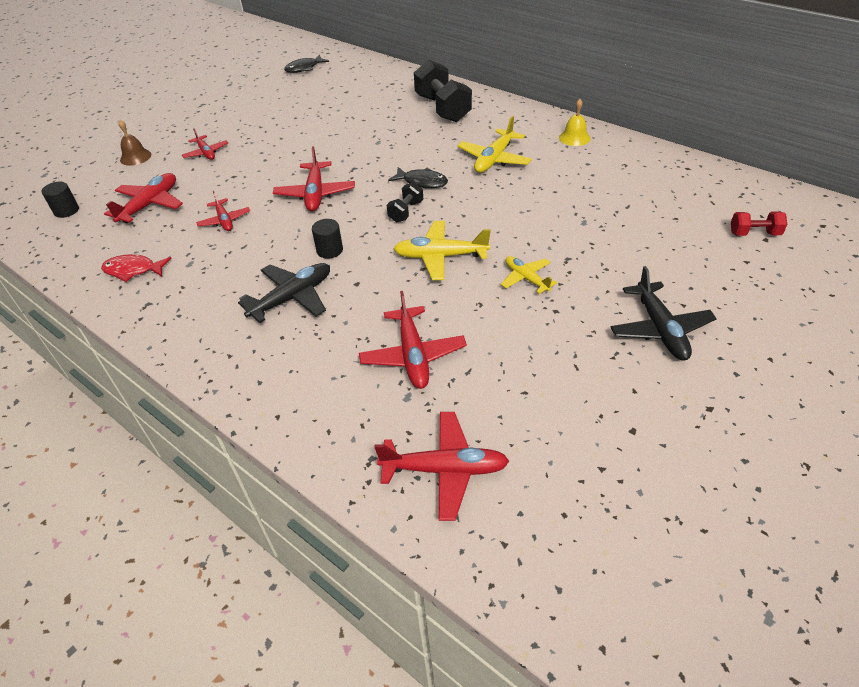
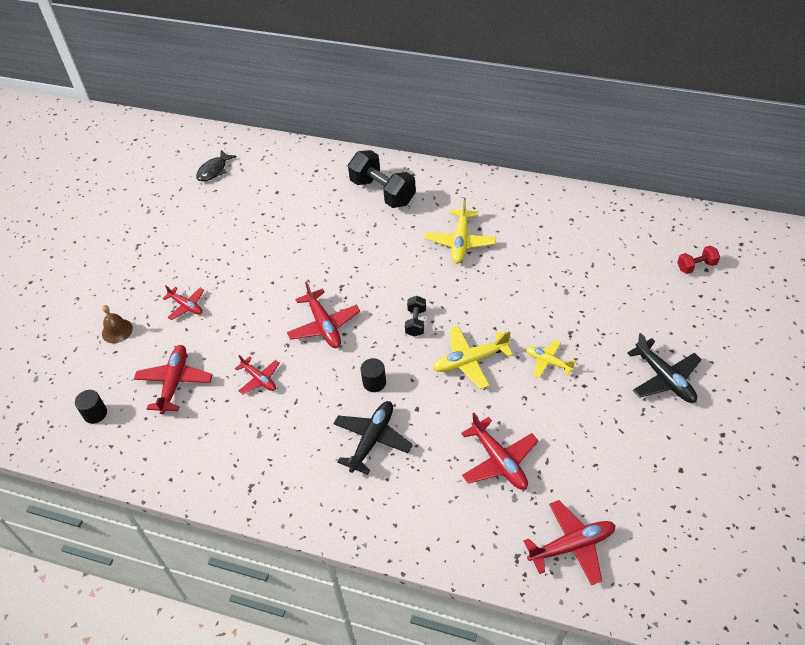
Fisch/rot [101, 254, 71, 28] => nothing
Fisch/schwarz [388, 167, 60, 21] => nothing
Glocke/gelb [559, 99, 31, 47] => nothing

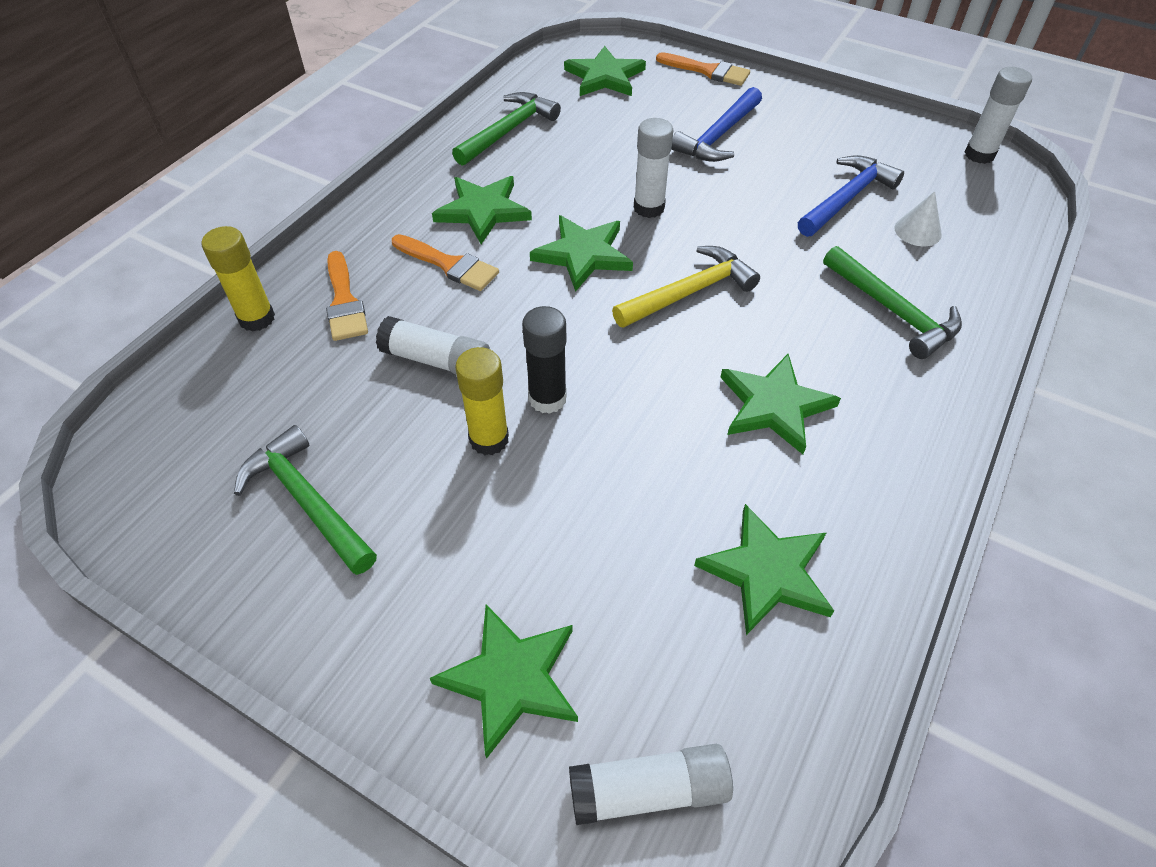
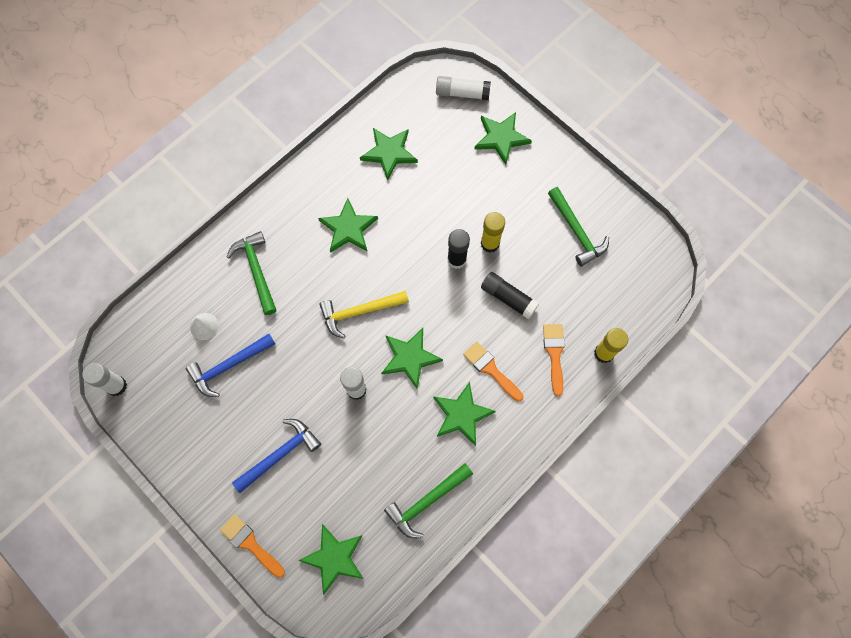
Klebestift/weiß [376, 316, 114, 59] => Klebestift/schwarz [481, 272, 58, 47]

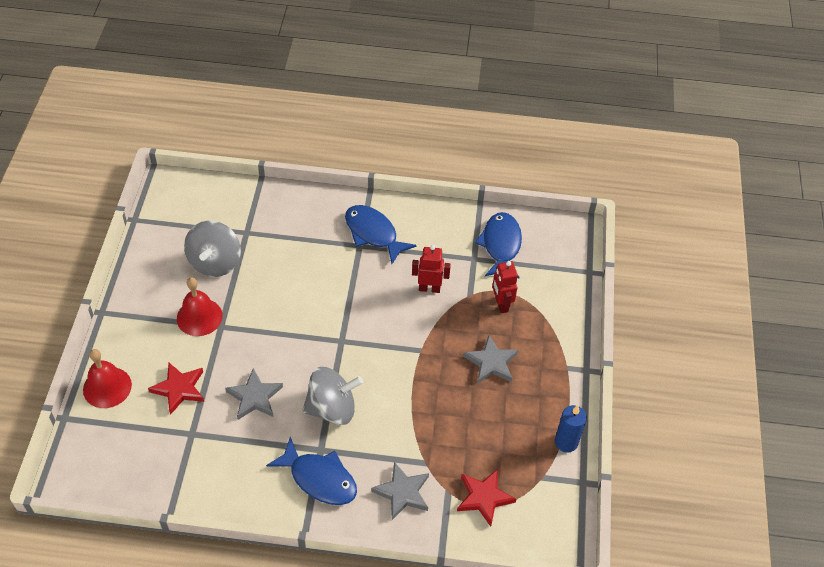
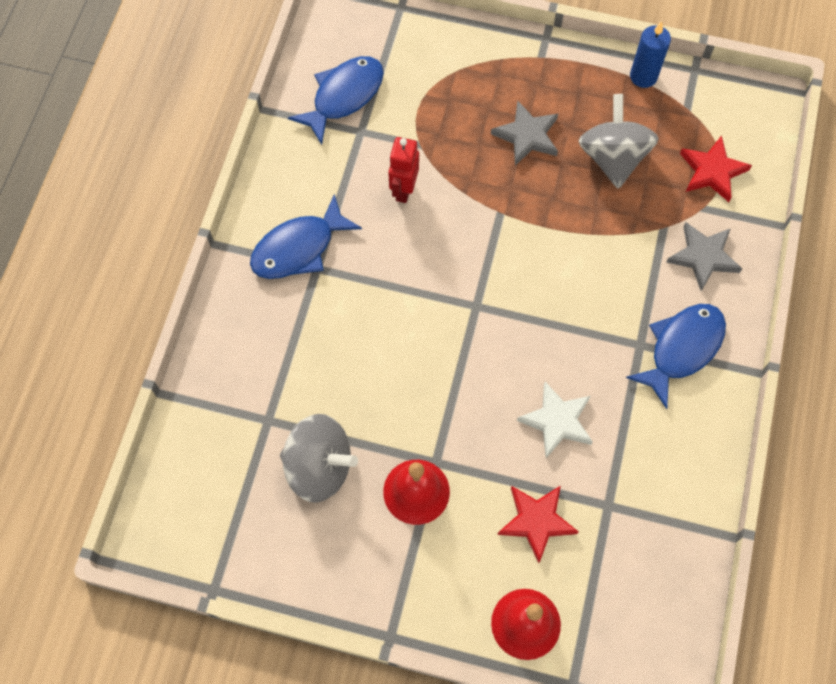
Stern/grau [225, 368, 58, 52] => Stern/weiß [517, 382, 76, 76]
Kreisel/grau [302, 367, 61, 58] => Kreisel/grau [579, 94, 80, 95], move
Fisch/blau [475, 212, 47, 66] => Fisch/blau [288, 56, 96, 89], 120 degrees clockwise
Roboter/rot [492, 261, 26, 52] => nothing

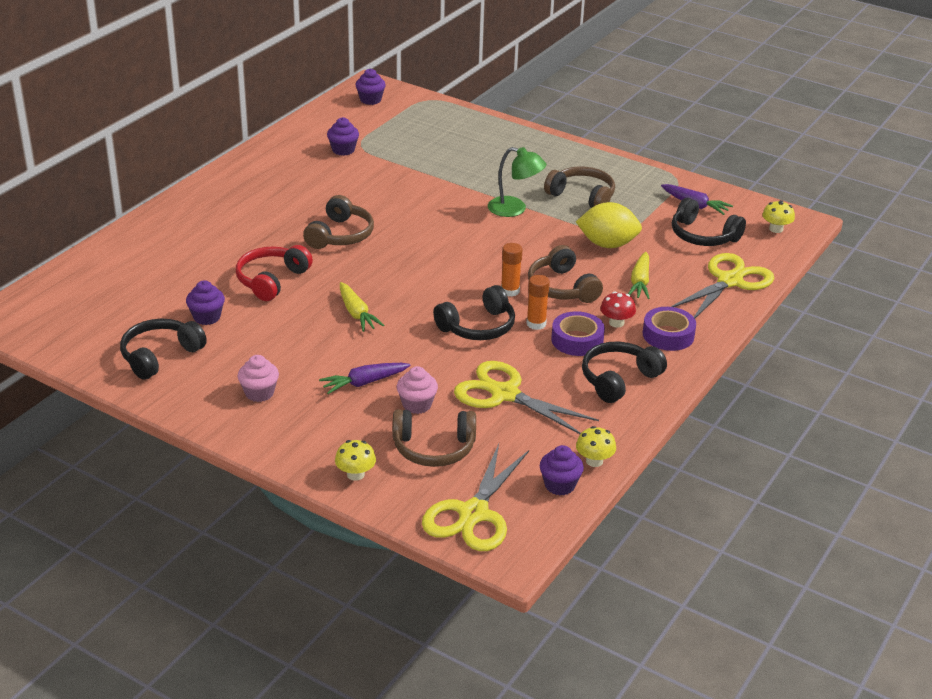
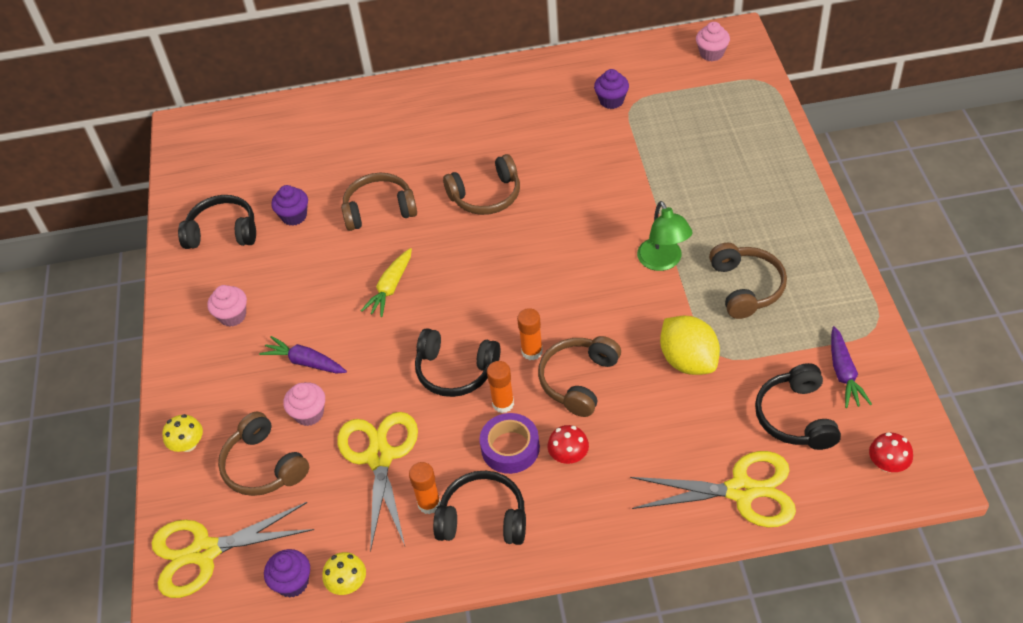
Kopfhörer/rot [236, 245, 77, 56] => Kopfhörer/braun [341, 173, 76, 58]
Muffin/lila [356, 68, 30, 37] => Muffin/rosa [696, 22, 34, 39]
Karotte/gelb [628, 252, 22, 47] => nothing
Klebeband/lila [643, 307, 53, 44] => nothing
Pilz/gelb [762, 200, 33, 33] => Pilz/rot [869, 432, 44, 40]
nothing => Klebestift/orange [409, 462, 32, 52]

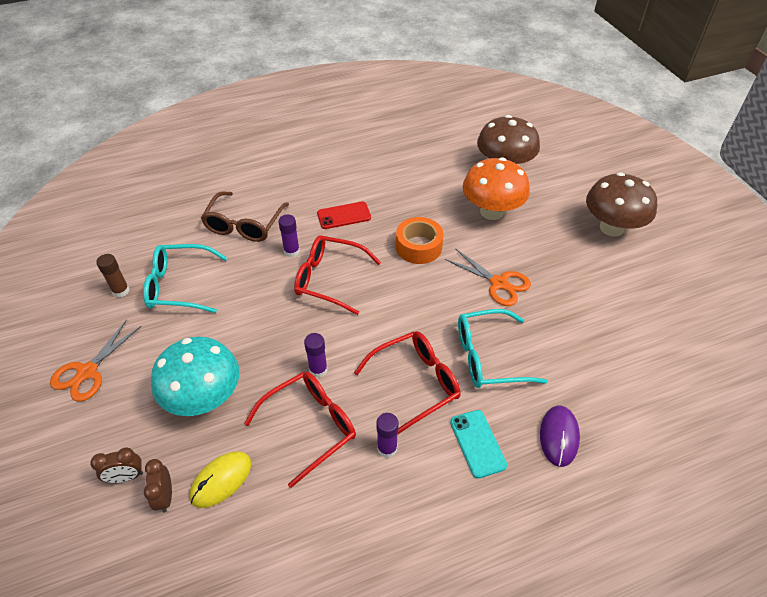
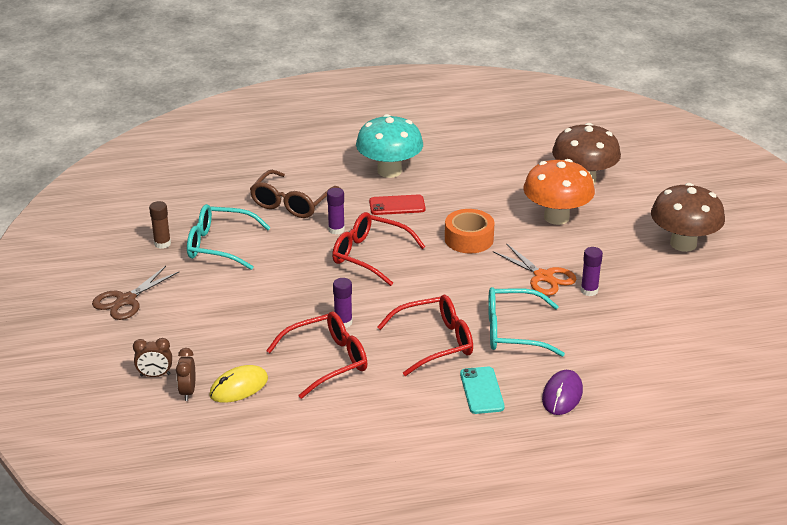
Schere/orange [50, 319, 91, 82] => Schere/braun [92, 266, 88, 54]
Pilz/türkis [151, 337, 88, 79] => Pilz/türkis [356, 114, 67, 64], move
Klebestift/lila [376, 413, 23, 45] => Klebestift/lila [581, 247, 22, 49], move

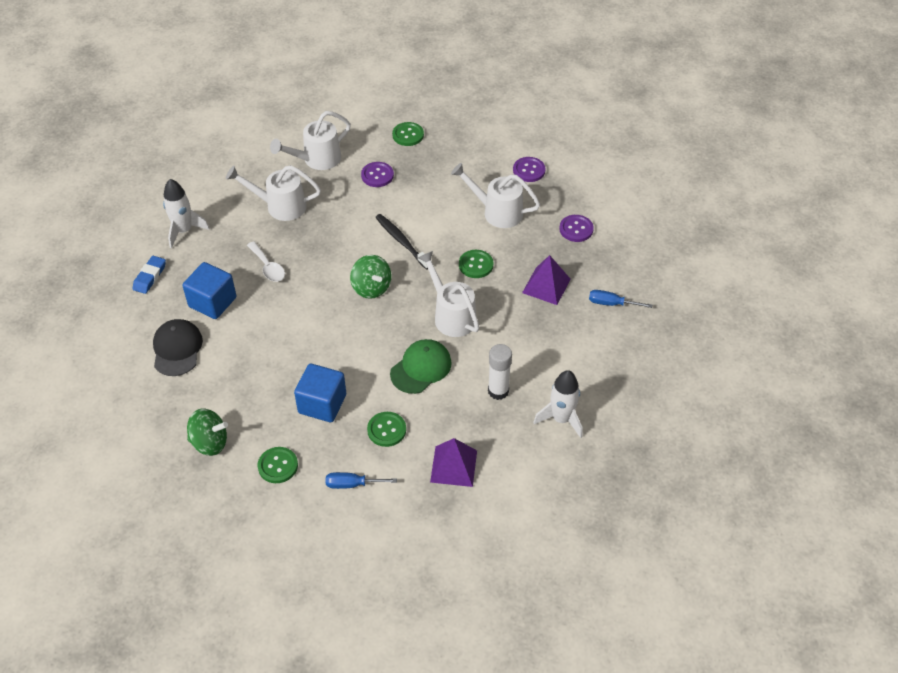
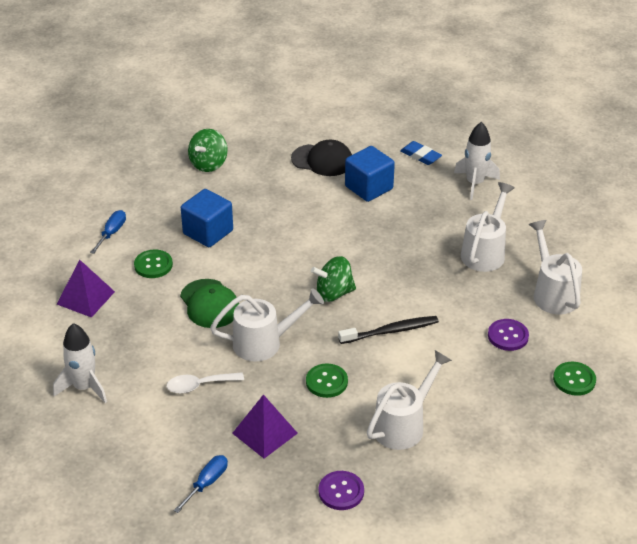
Löffel/weiß [247, 241, 38, 41] => Löffel/weiß [167, 372, 77, 22], move
Knopf/grün [258, 447, 40, 36] => nothing
Klebestift/weiß [488, 344, 24, 56] => nothing
Knopf/lila [513, 157, 33, 25] => nothing

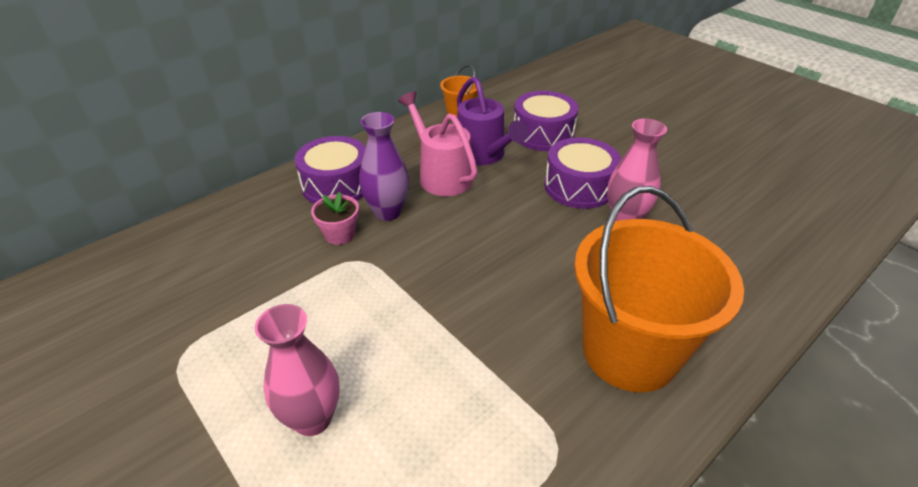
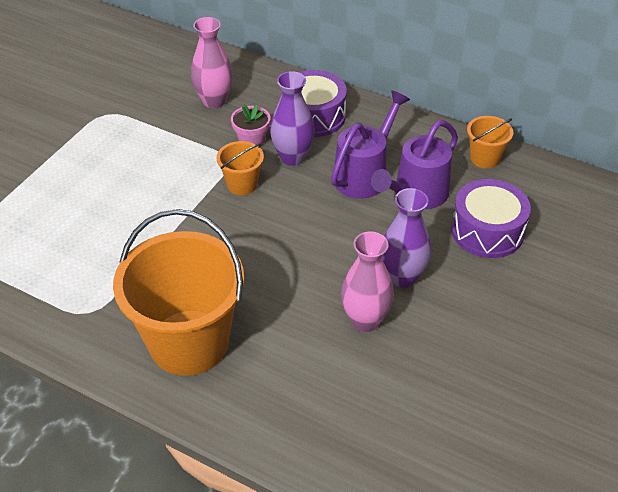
Vase/rosa [255, 304, 85, 132] => Vase/rosa [191, 17, 42, 91], move
Gießkanne/rosa [398, 91, 80, 105] => Gießkanne/lila [331, 90, 79, 109]
Trommel/lila [544, 137, 77, 72] => Vase/lila [382, 188, 49, 99]
nothing => Eimer/orange [217, 141, 47, 54]

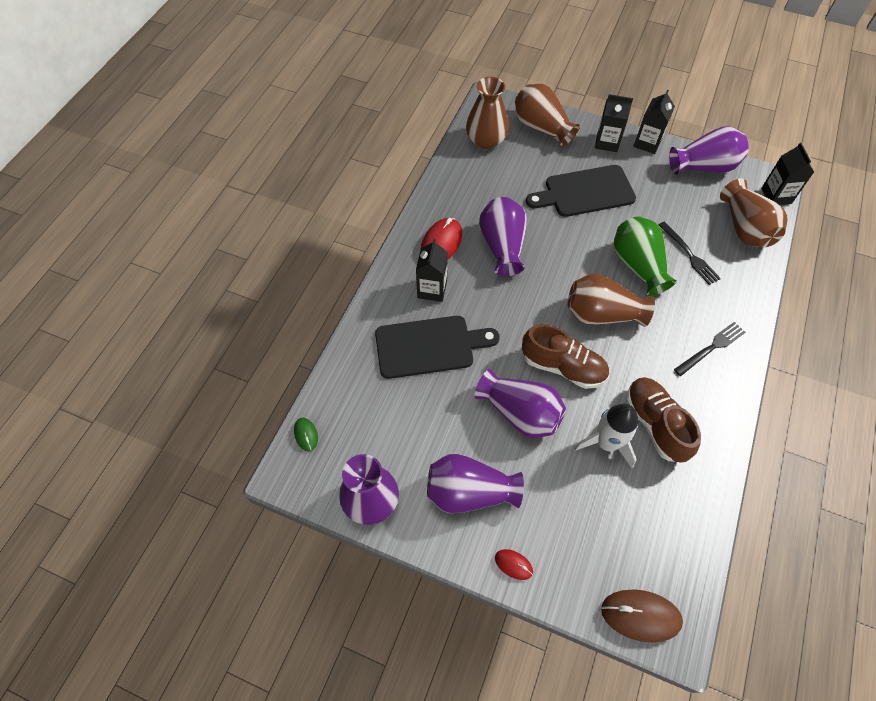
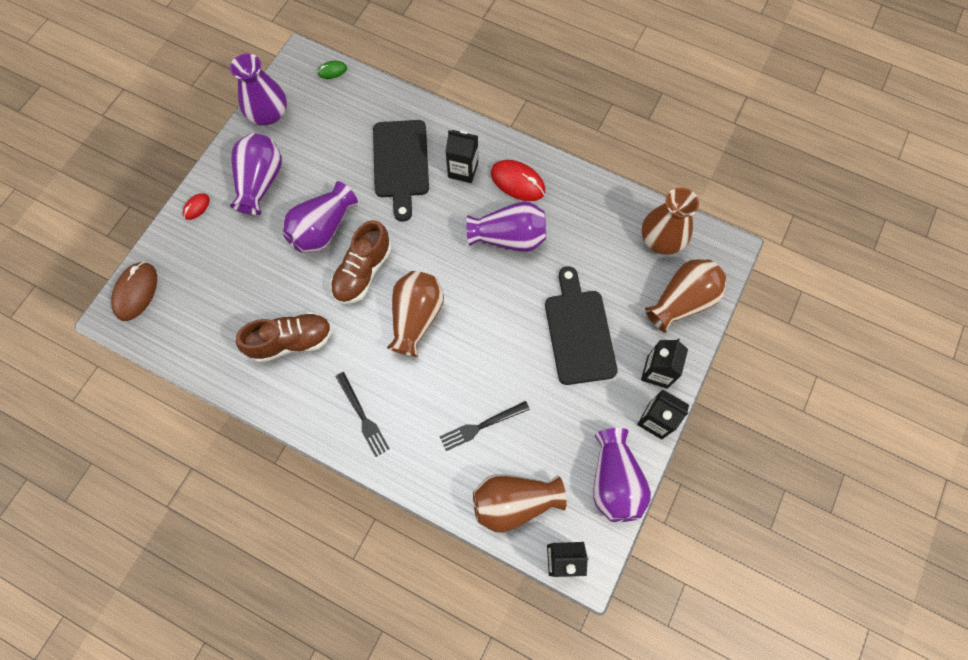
Rakete/weiß [574, 404, 64, 64] => nothing
Vase/grün [613, 216, 64, 80] => nothing

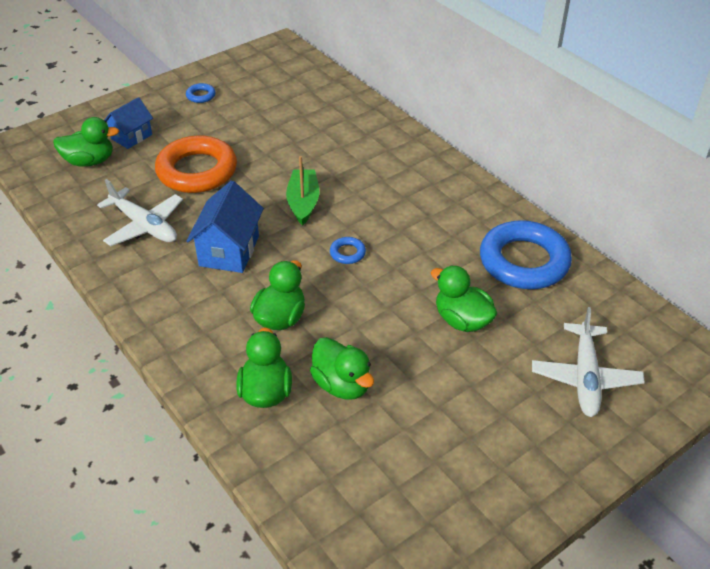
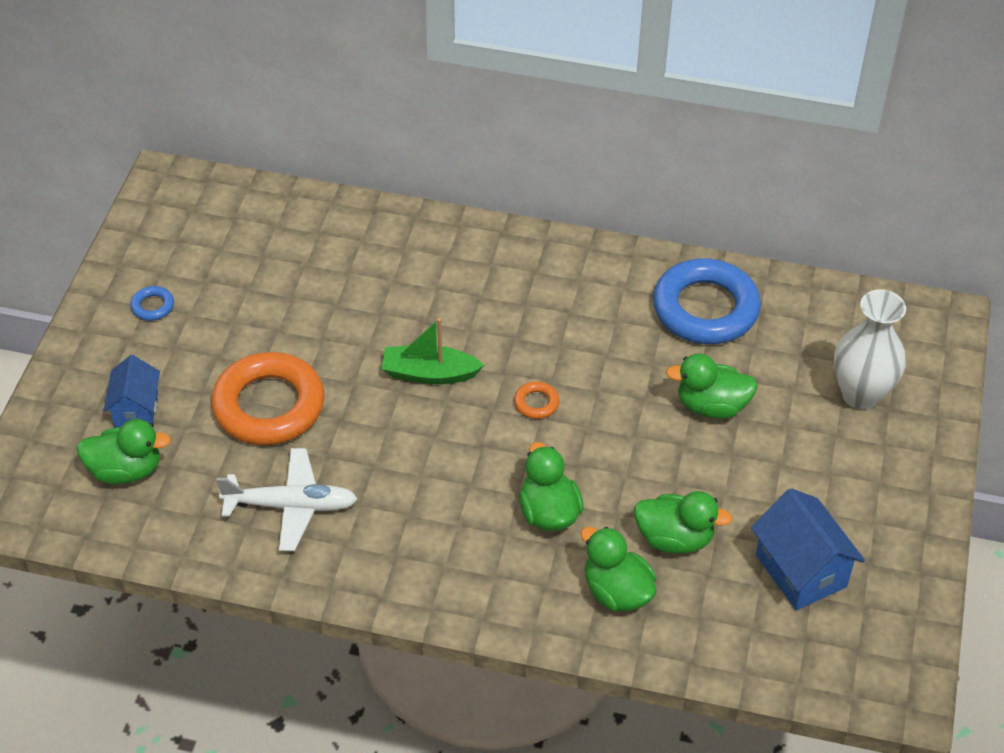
Ente/grün [53, 117, 66, 49] => Ente/grün [76, 419, 95, 65], 45 degrees clockwise
Haus/blau [186, 181, 78, 92] => Haus/blau [751, 488, 114, 122], move
Boot/grün [286, 156, 34, 70] => Boot/grün [382, 318, 102, 66], 45 degrees counterclockwise
Ring/blau [330, 237, 36, 27] => Ring/orange [514, 381, 45, 38]
Flugzeug/weiß [532, 307, 113, 110] => Vase/weiß [834, 289, 72, 120]

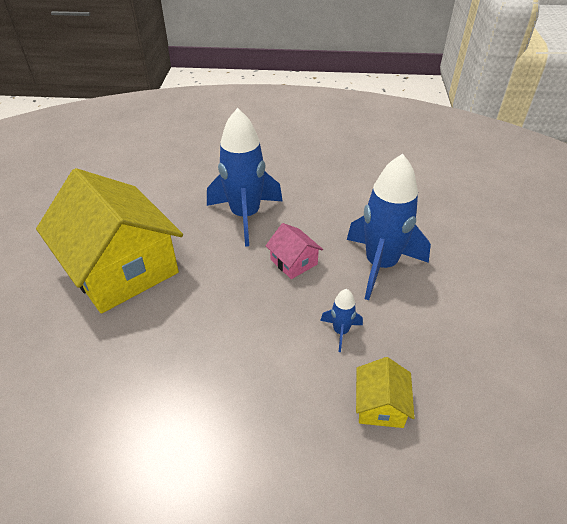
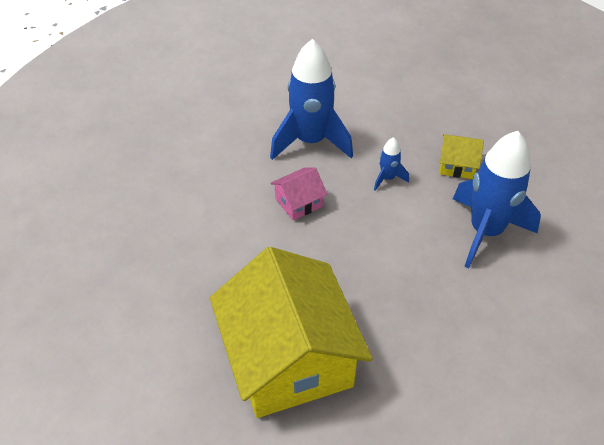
Haus/gelb [36, 168, 147, 146] => Haus/gelb [210, 247, 163, 171], 75 degrees counterclockwise
Rakete/blau [207, 108, 76, 139] => Rakete/blau [453, 131, 88, 137], move

